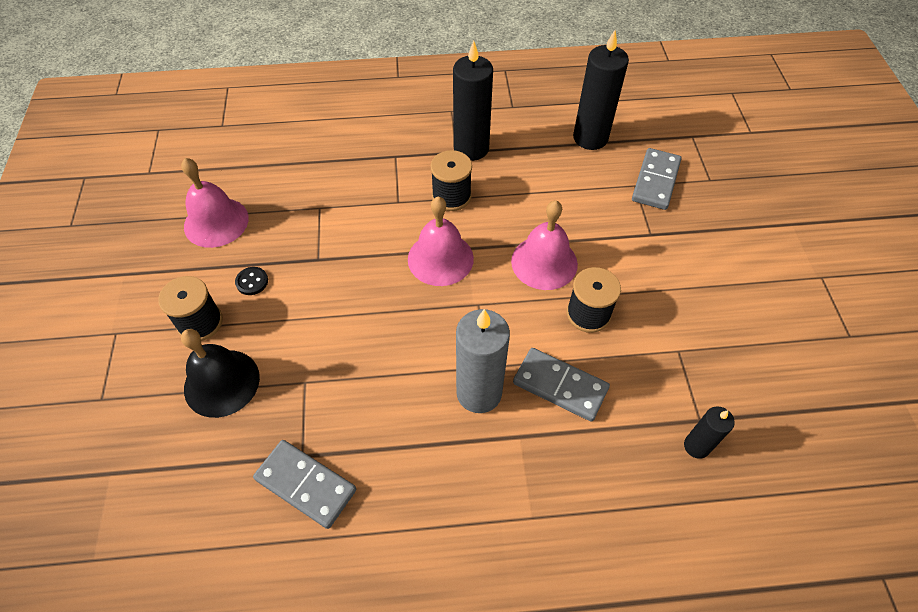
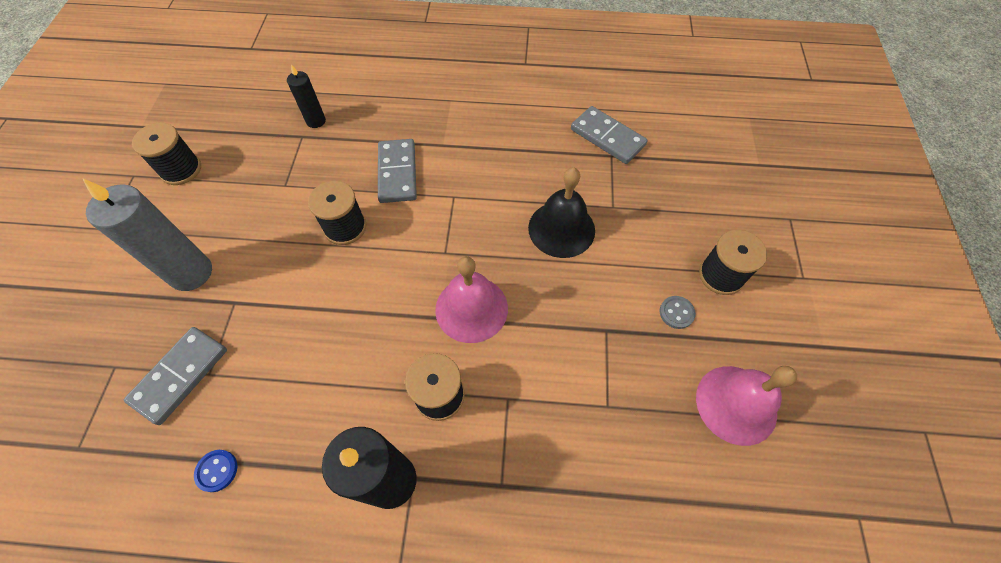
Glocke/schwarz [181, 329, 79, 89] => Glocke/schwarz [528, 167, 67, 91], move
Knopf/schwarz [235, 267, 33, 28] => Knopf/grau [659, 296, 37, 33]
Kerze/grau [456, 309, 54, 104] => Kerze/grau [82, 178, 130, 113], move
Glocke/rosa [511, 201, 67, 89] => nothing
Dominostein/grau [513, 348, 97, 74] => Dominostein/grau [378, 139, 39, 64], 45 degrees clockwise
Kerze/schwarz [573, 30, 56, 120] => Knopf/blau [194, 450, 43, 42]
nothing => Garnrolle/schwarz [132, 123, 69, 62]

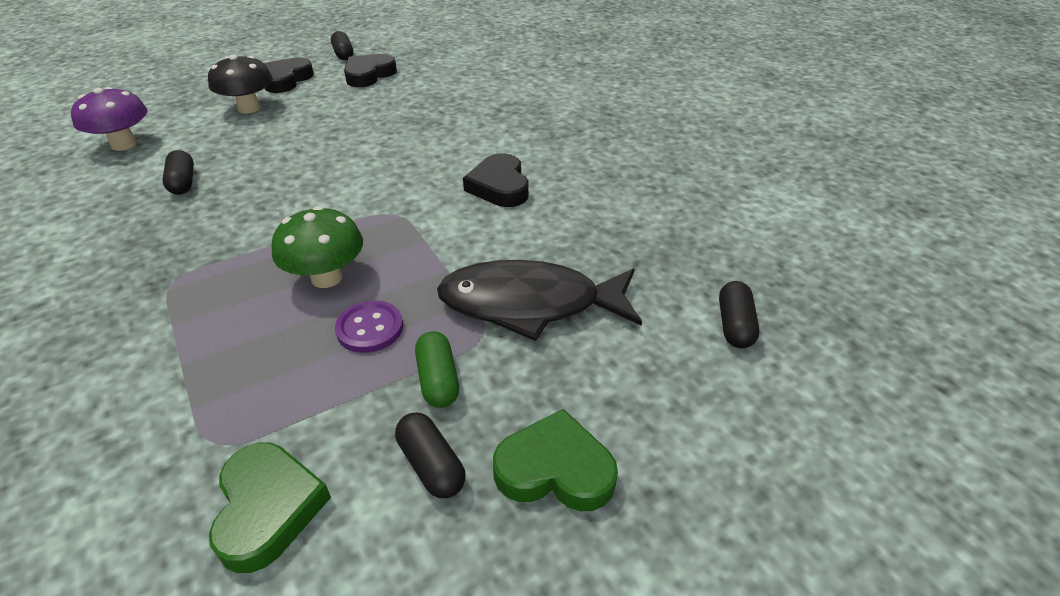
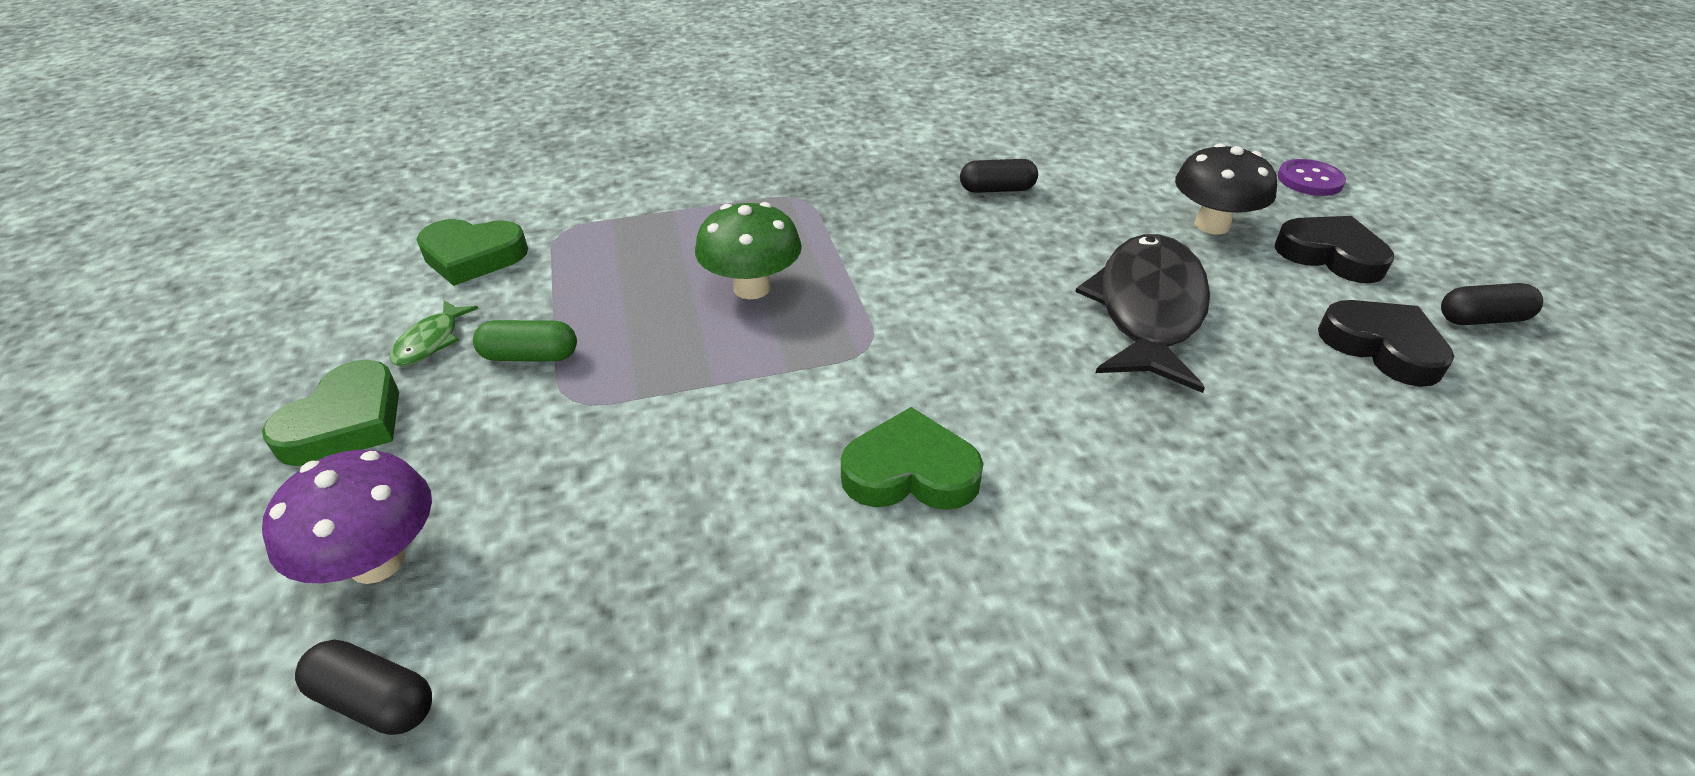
Pilz/lila [71, 87, 77, 64] => Pilz/lila [262, 450, 170, 134], move
Knopf/lila [335, 300, 68, 53] => Knopf/lila [1278, 159, 68, 37], move
Kapsel/schwarz [395, 412, 71, 86] => Fisch/grün [390, 300, 88, 66]
Fisch/schwarz [437, 260, 205, 81] => Fisch/schwarz [1075, 234, 135, 159], move
Herz/schwarz [463, 153, 65, 54] => Herz/grün [841, 407, 143, 103]

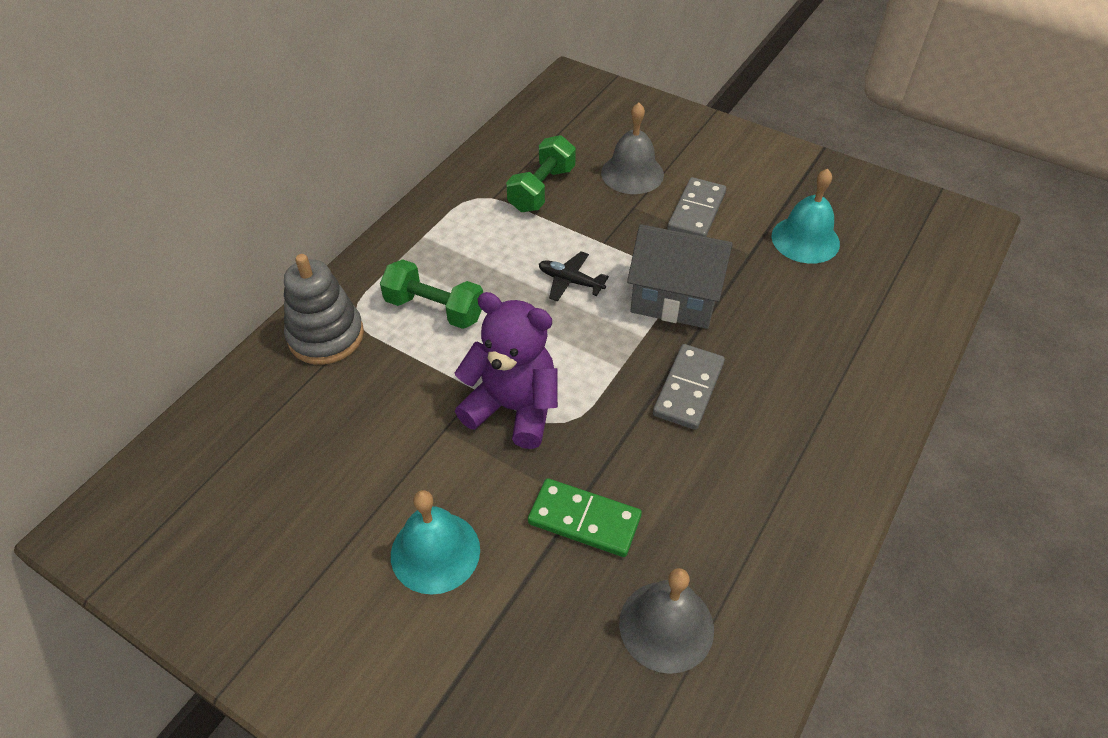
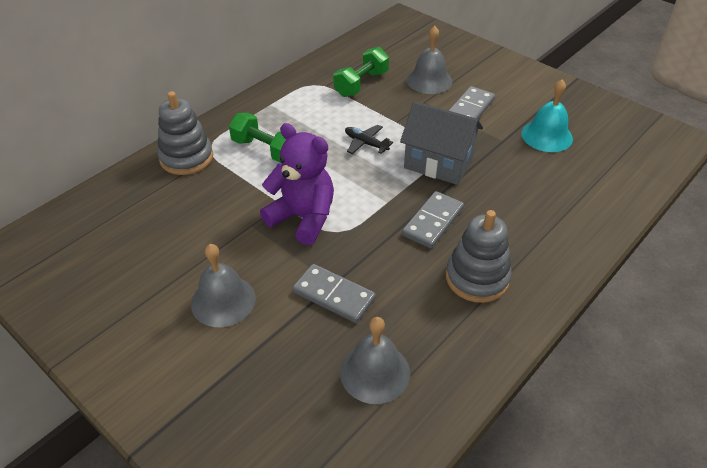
Glocke/türkis [391, 490, 89, 105] => Glocke/grau [191, 244, 65, 83]
Dominostein/grün [528, 478, 114, 79] => Dominostein/grau [293, 264, 83, 59]
nothing => Stapelspielzeug/grau [446, 210, 66, 93]

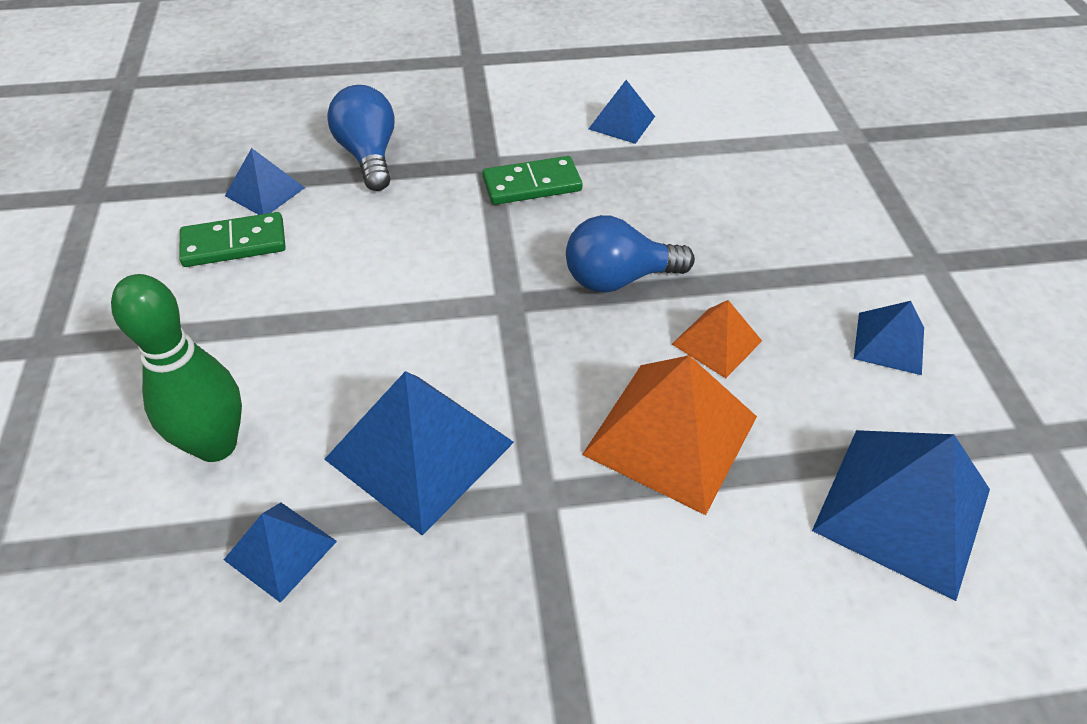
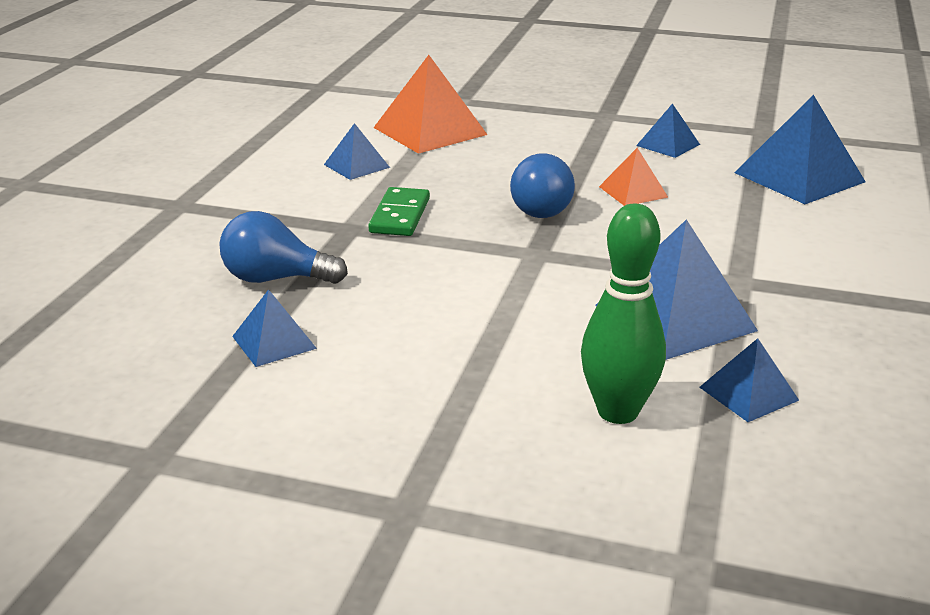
Dominostein/grün [179, 212, 107, 55] => nothing
Pyramide/orange [582, 355, 175, 160] => Pyramide/orange [374, 55, 114, 99], move

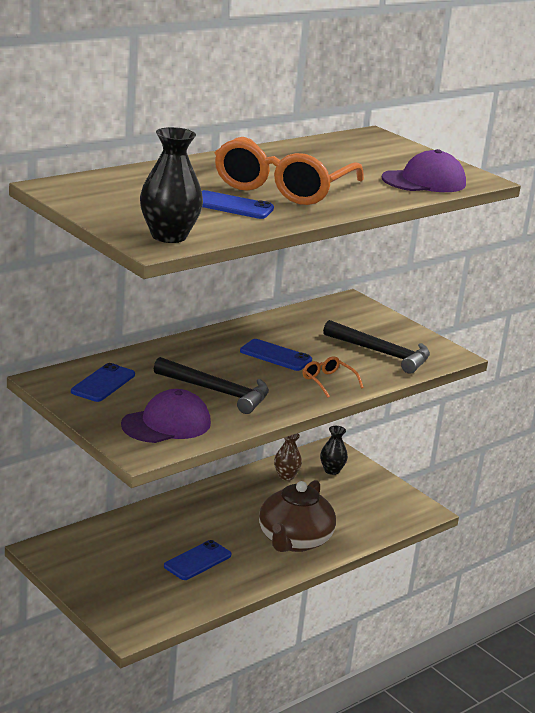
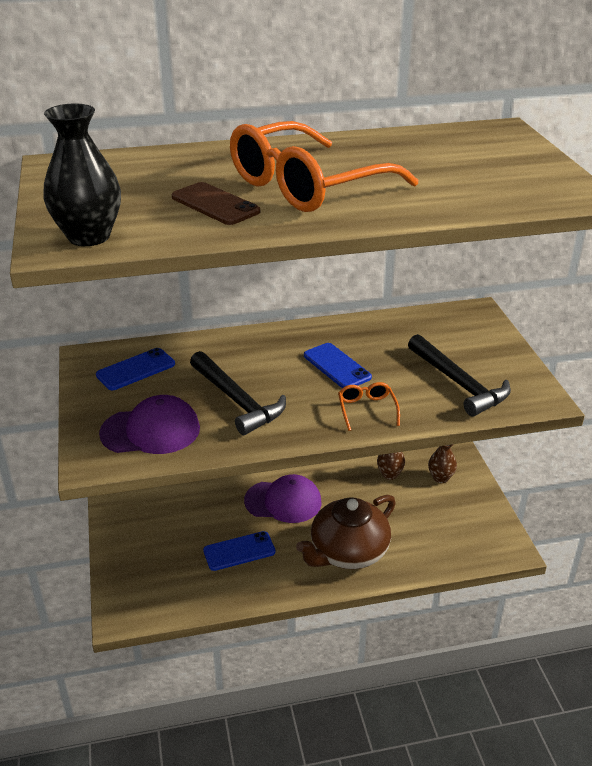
Handy/blau [202, 190, 72, 29] => Handy/braun [172, 182, 88, 43]
Vase/schwarz [320, 426, 28, 49] => Vase/braun [428, 444, 29, 39]
Kappe/lila [382, 149, 84, 43] => Kappe/lila [244, 474, 78, 49], move

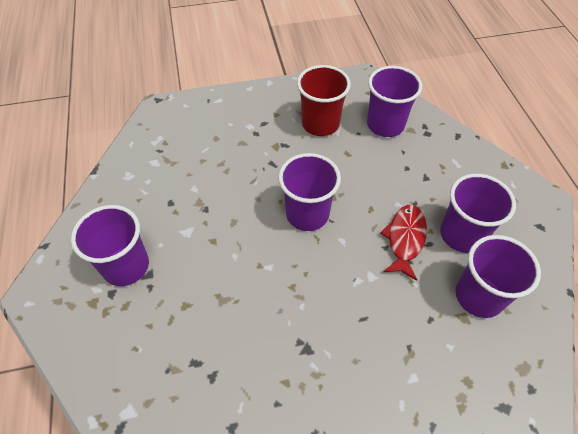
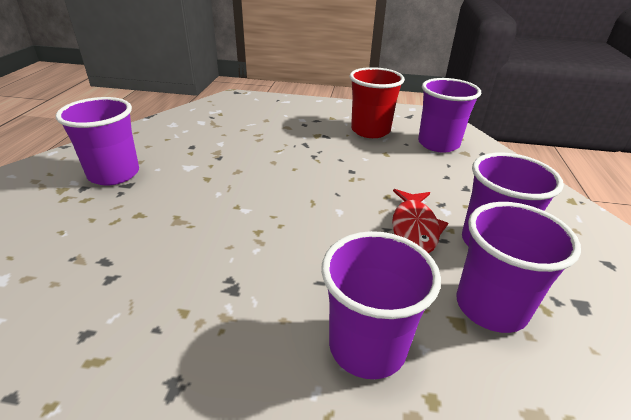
Becher/lila [278, 153, 63, 78] => Becher/lila [321, 231, 120, 148], move
Fisch/rot [381, 205, 46, 76] => Fisch/rot [392, 189, 56, 64], 150 degrees clockwise

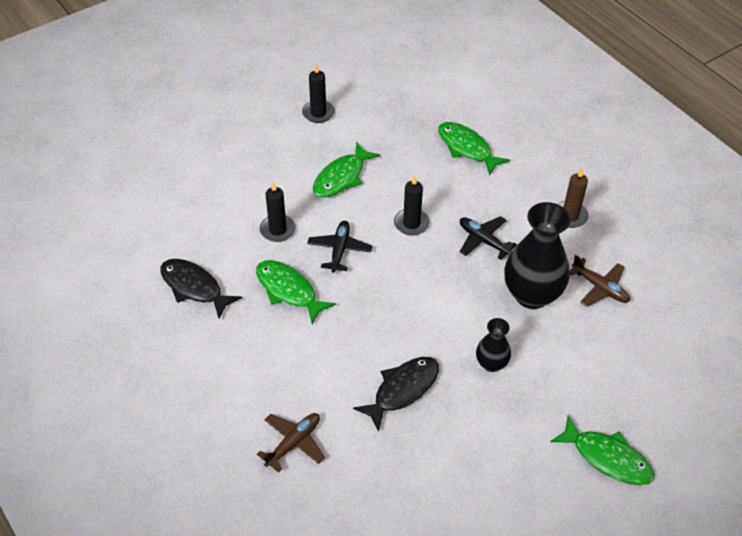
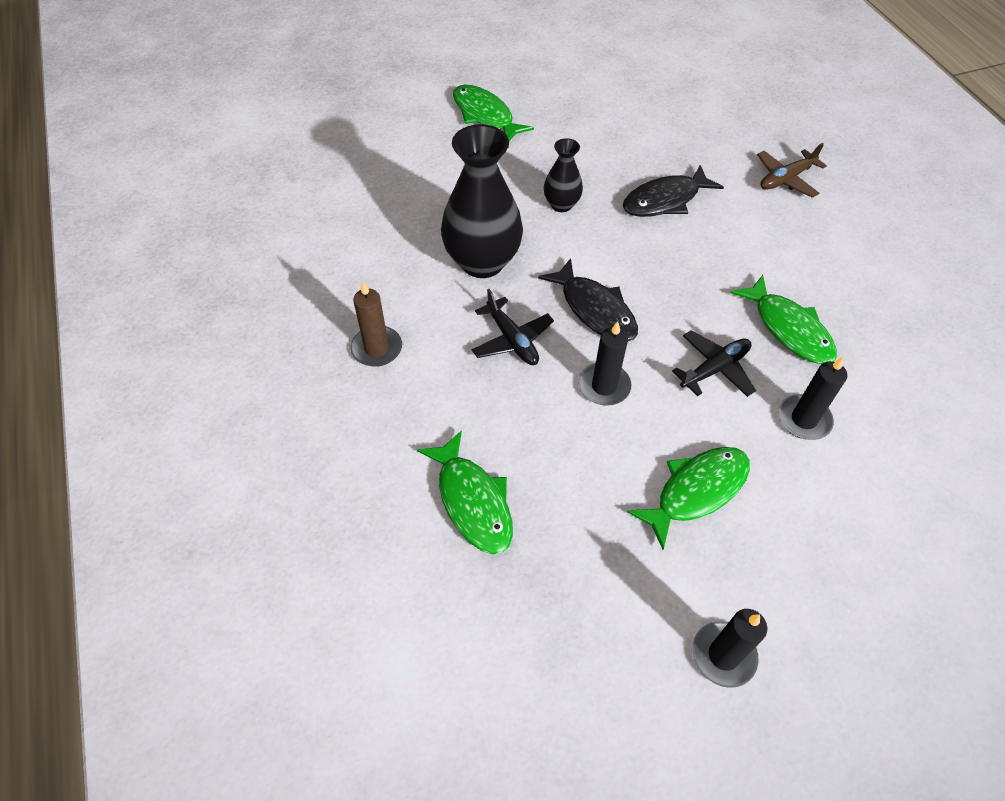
Fisch/schwarz [160, 259, 82, 60] => Fisch/schwarz [538, 258, 100, 83], move
Flugzeug/schwarz [307, 221, 65, 52] => Flugzeug/schwarz [672, 330, 84, 67], 150 degrees counterclockwise
Flugzeug/braun [569, 255, 61, 52] => nothing

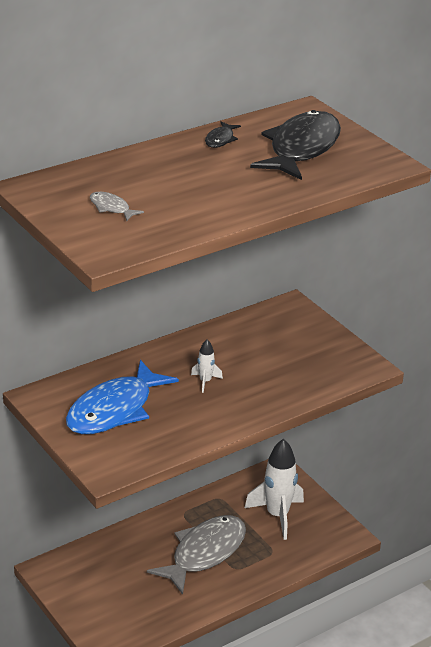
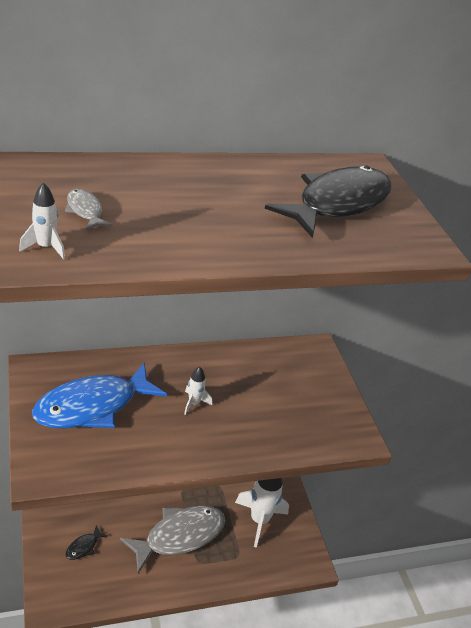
Fisch/schwarz [205, 121, 36, 27] => Fisch/schwarz [66, 525, 42, 35], move
nothing => Rakete/weiß [19, 182, 46, 77]

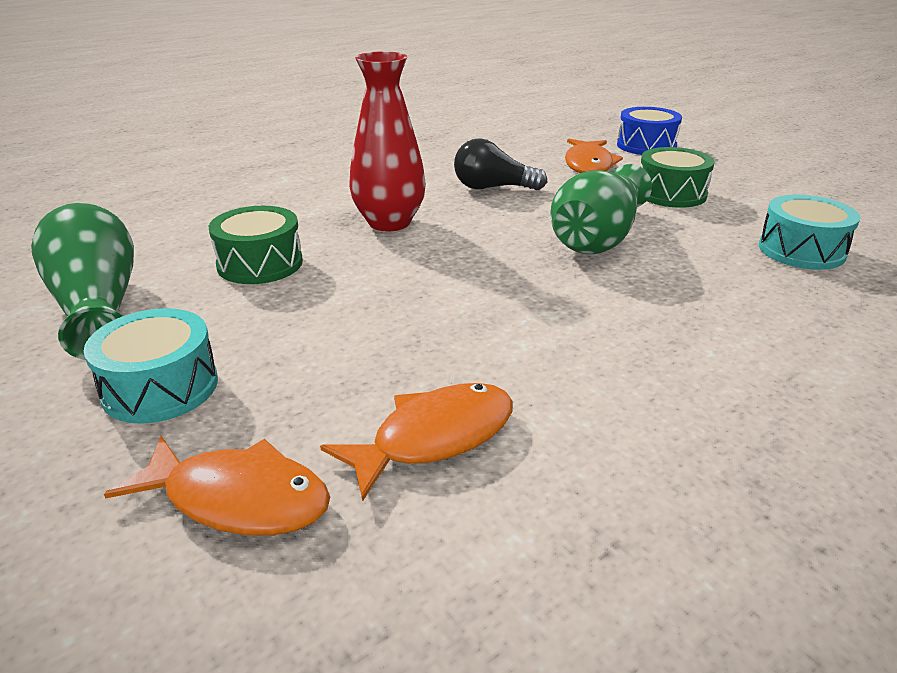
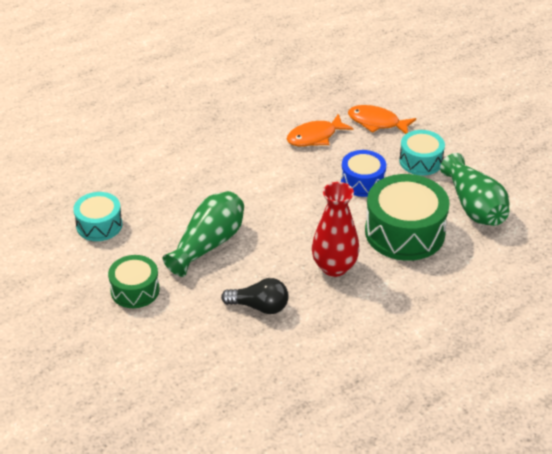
Trommel/grün [209, 206, 94, 78] => Trommel/grün [365, 174, 85, 87], x1.73
Fisch/orange [565, 139, 58, 34] => nothing
Trommel/blau [617, 107, 65, 48] => Trommel/blau [341, 150, 46, 47], move

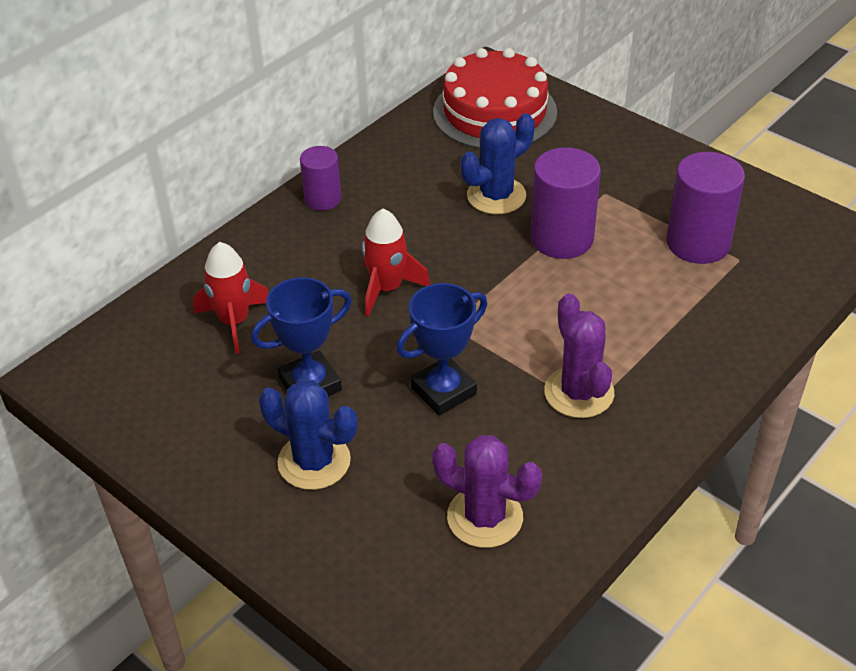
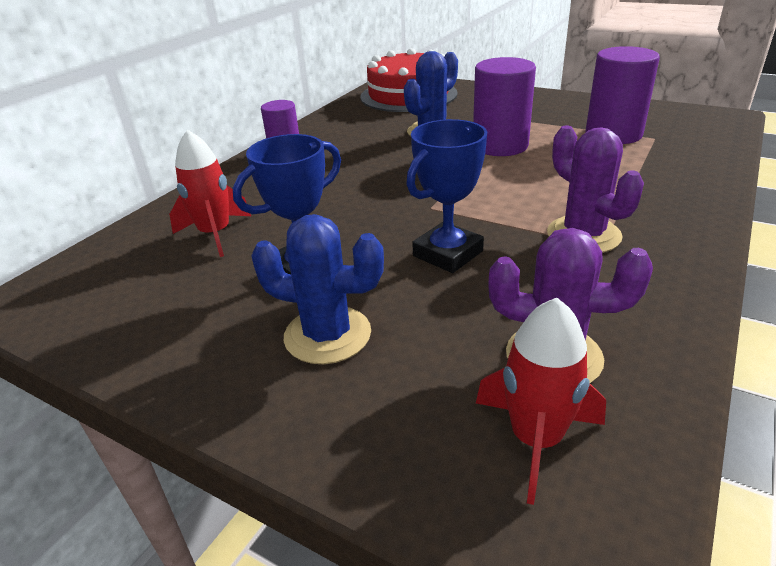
Rakete/rot [362, 208, 68, 109] => Rakete/rot [476, 298, 130, 207], move

